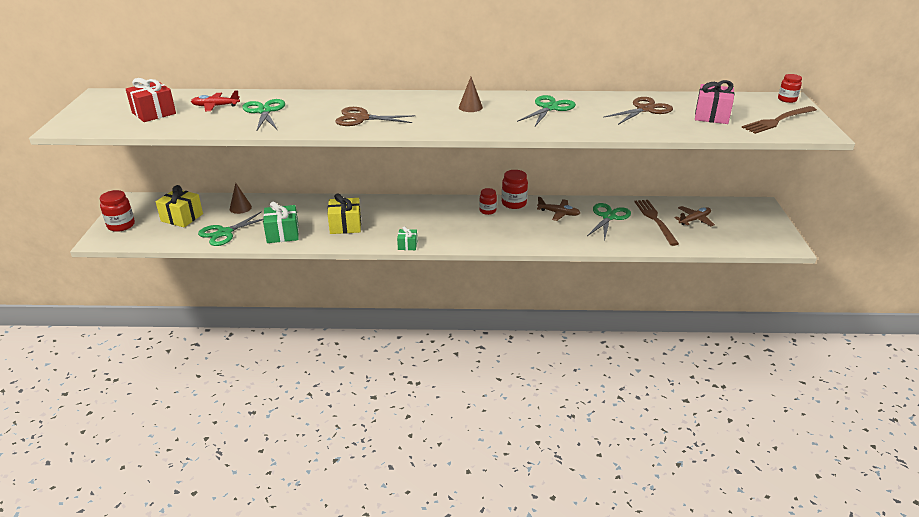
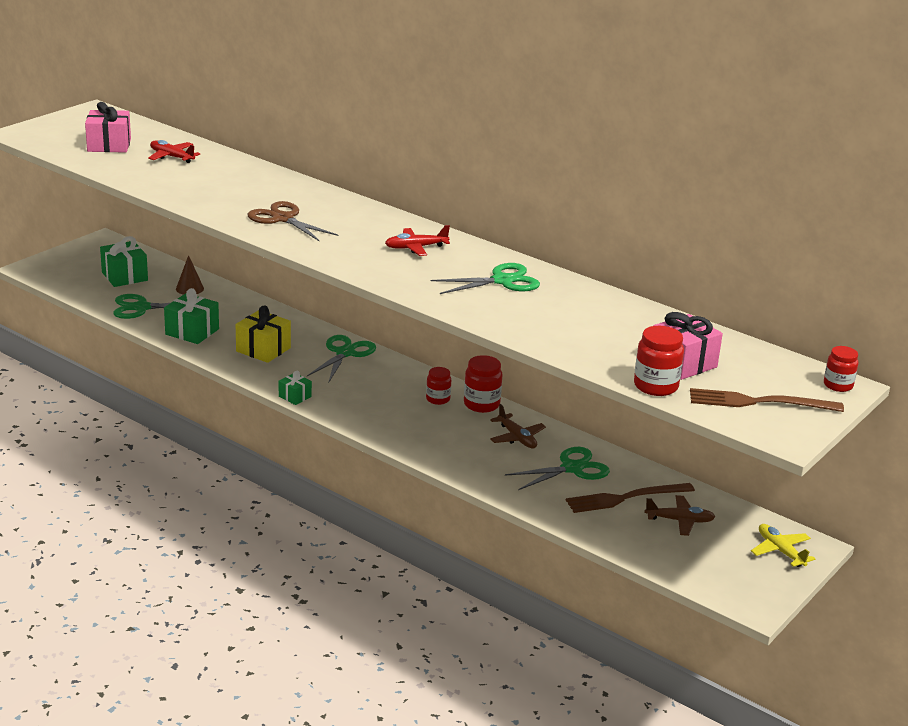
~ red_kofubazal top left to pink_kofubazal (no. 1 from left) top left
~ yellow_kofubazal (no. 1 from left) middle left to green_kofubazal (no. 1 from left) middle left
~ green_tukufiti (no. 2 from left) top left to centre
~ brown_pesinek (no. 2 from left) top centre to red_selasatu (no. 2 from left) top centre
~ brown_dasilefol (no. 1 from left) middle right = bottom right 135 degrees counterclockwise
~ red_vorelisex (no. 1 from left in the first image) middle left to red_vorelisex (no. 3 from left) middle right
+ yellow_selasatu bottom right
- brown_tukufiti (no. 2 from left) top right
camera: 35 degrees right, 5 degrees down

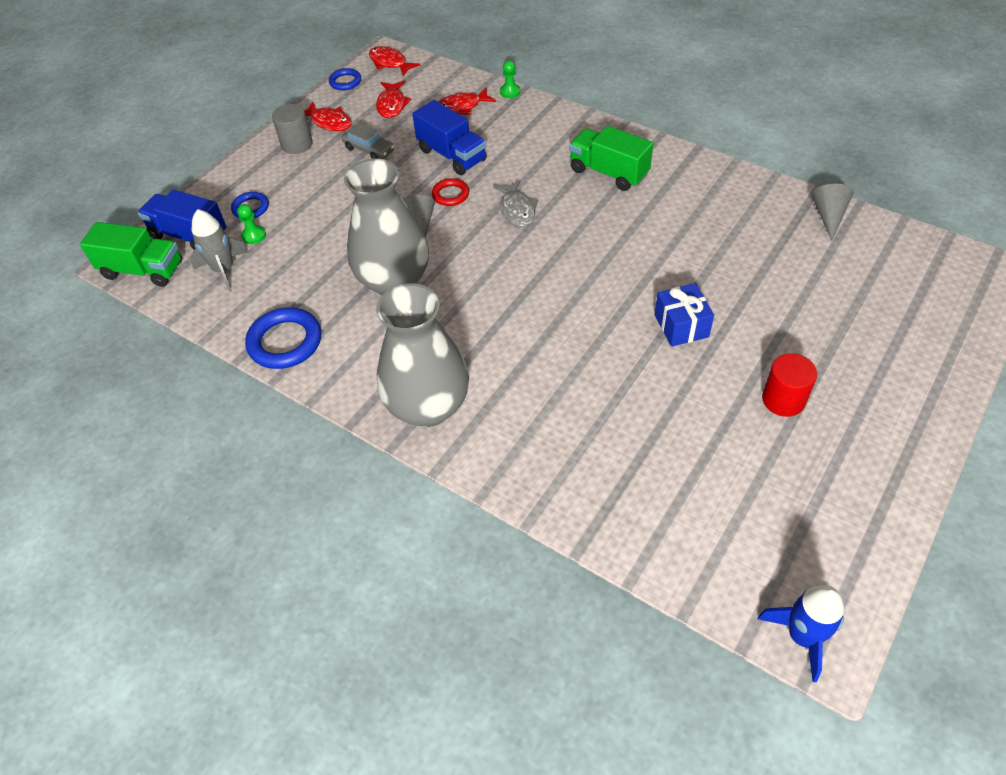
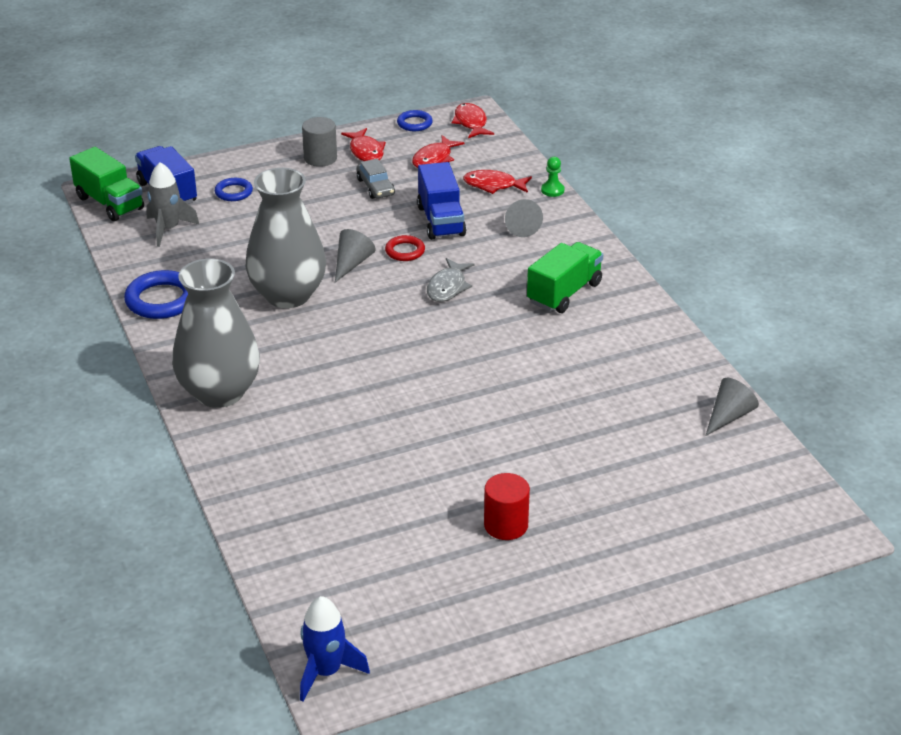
+ grey_pesinek (no. 2 from left) top centre
~ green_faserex (no. 2 from left) top centre = centre 60 degrees clockwise
- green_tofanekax (no. 1 from left) top left
- blue_kofubazal middle right
camera: 30 degrees right, 15 degrees down

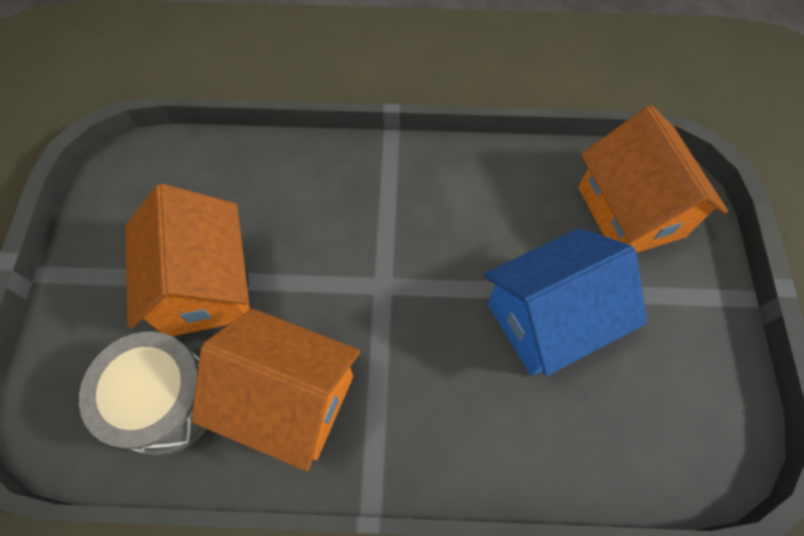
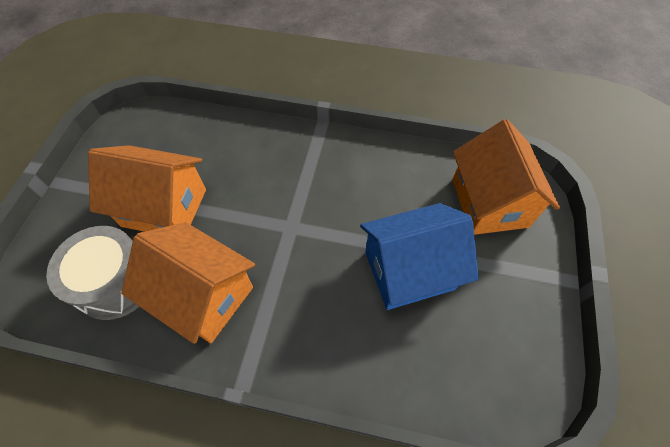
~ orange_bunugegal (no. 1 from left) middle left = middle left 75 degrees counterclockwise
camera: 10 degrees right, 5 degrees down

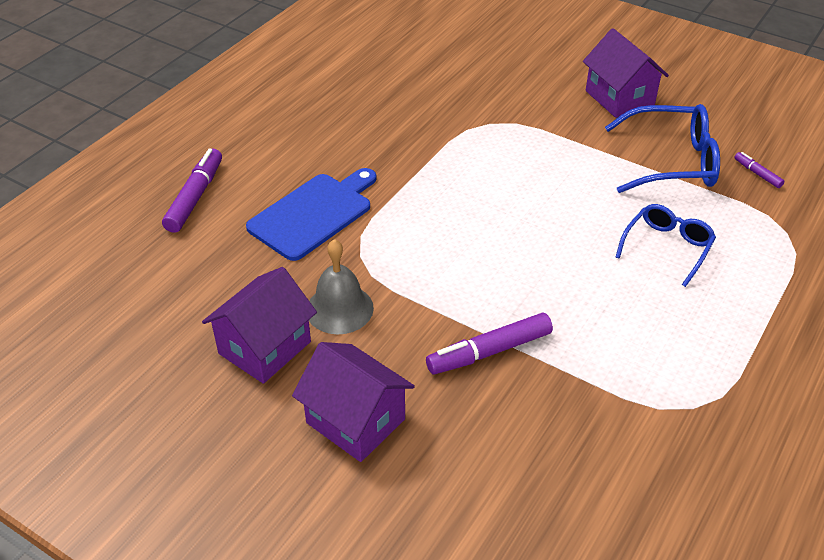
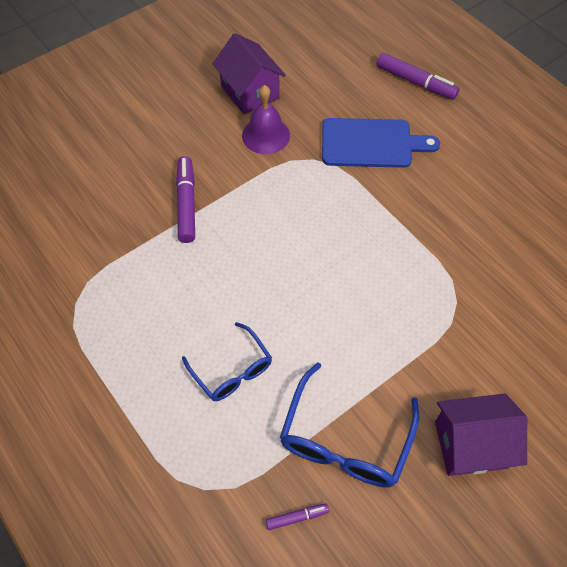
~ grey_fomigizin centre to purple_fomigizin top centre
~ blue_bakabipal centre = top right 60 degrees counterclockwise
- purple_bunugegal (no. 2 from left) bottom centre
camera: 110 degrees right, 15 degrees up

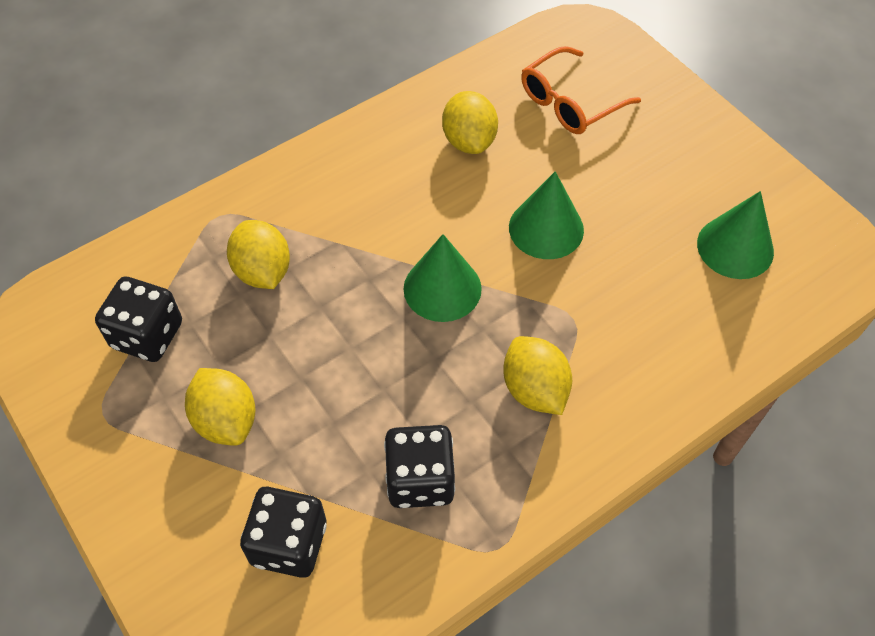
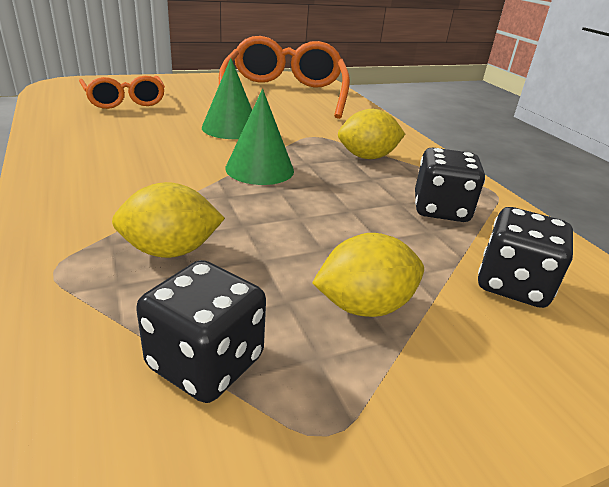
~ green_pesinek (no. 3 from left) middle right to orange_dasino (no. 2 from left) top centre
- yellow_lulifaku (no. 3 from left) top centre
camera: 80 degrees left, 25 degrees down

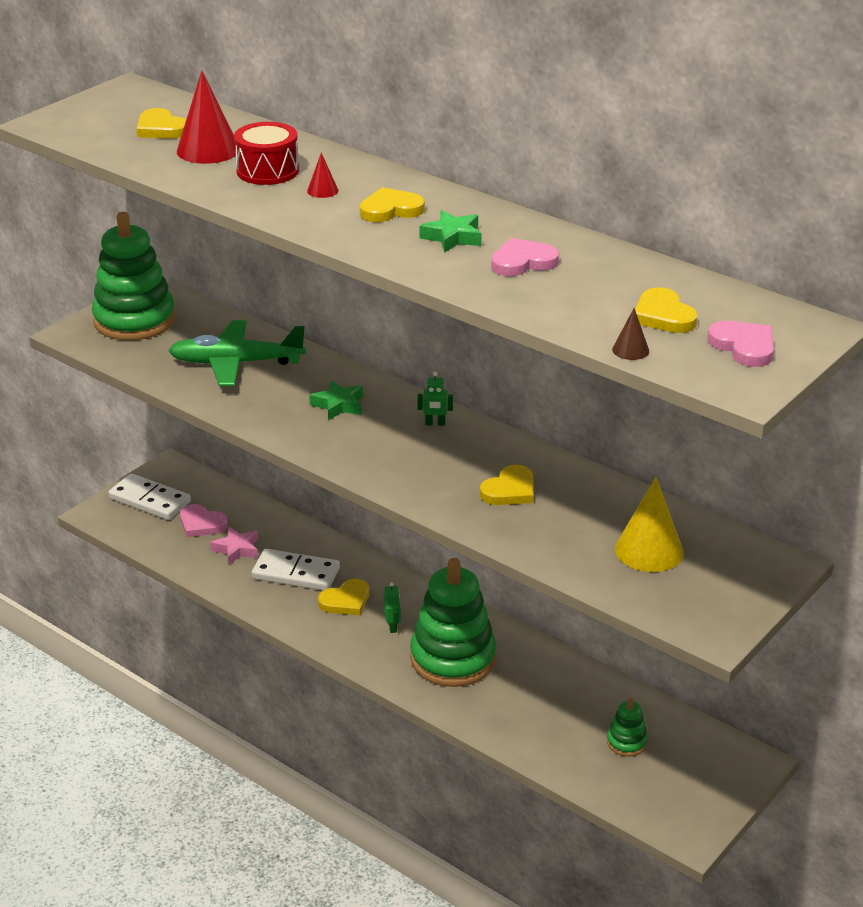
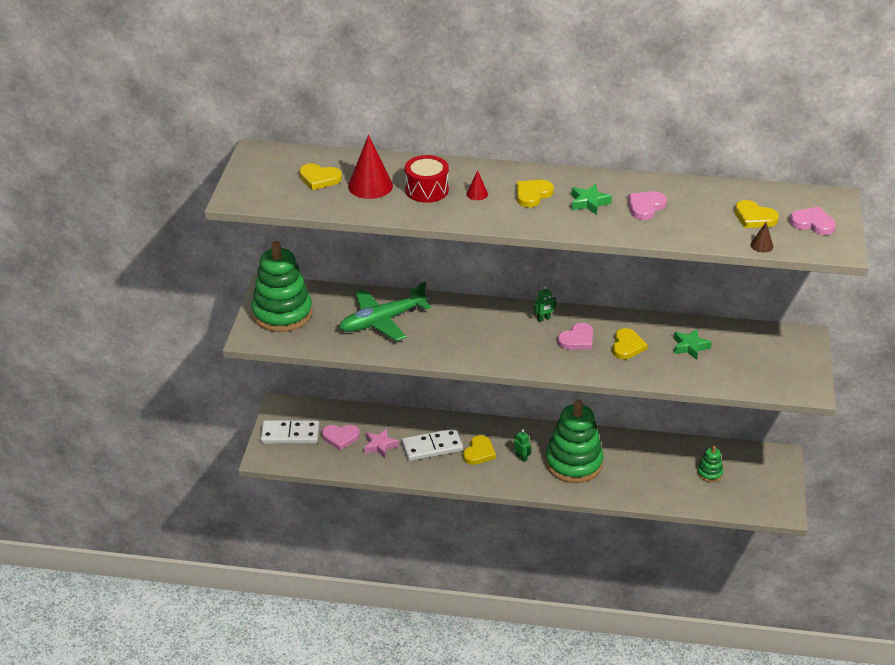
+ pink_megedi (no. 2 from left) centre
~ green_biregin (no. 1 from left in the first image) centre to green_biregin (no. 2 from left) middle right
- yellow_pesinek middle right
camera: 30 degrees left, 5 degrees up

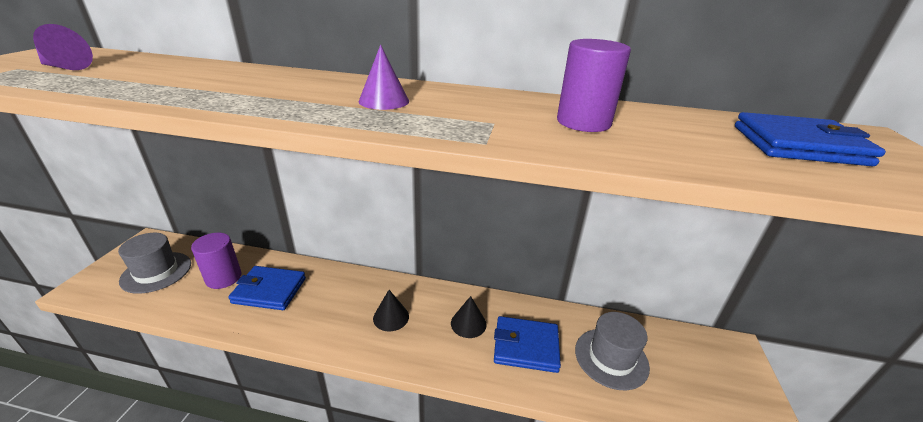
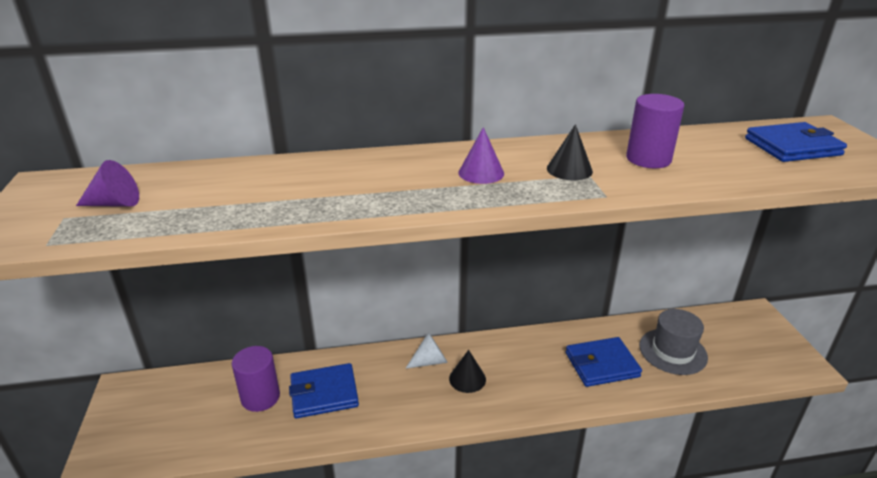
+ white_pesinek bottom centre
~ black_pesinek (no. 2 from left) bottom centre to top centre
- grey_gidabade (no. 1 from left) middle left
camera: 20 degrees left, 0 degrees up

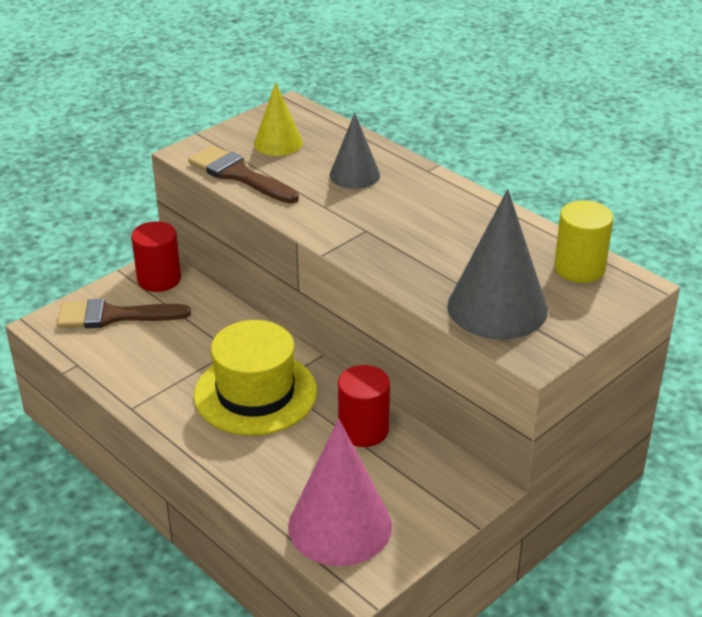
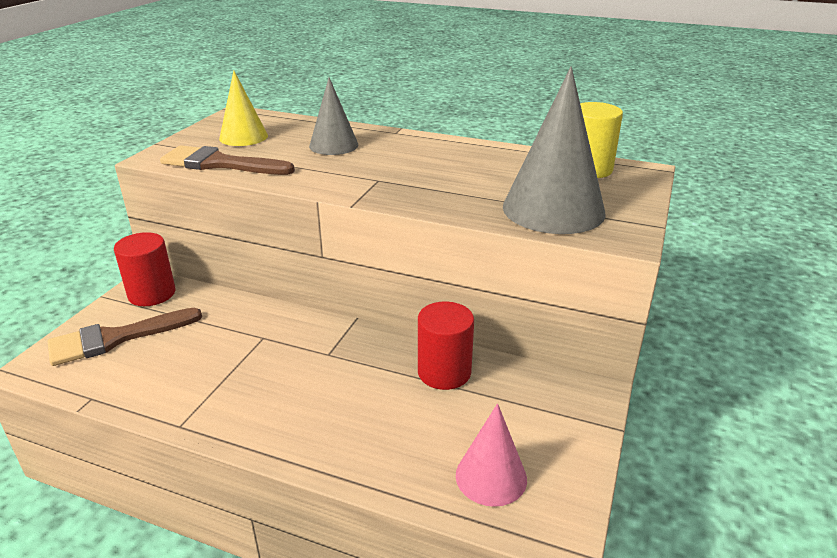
~ pink_pesinek bottom centre = bottom centre x0.59
- yellow_gidabade centre
camera: 25 degrees left, 5 degrees down

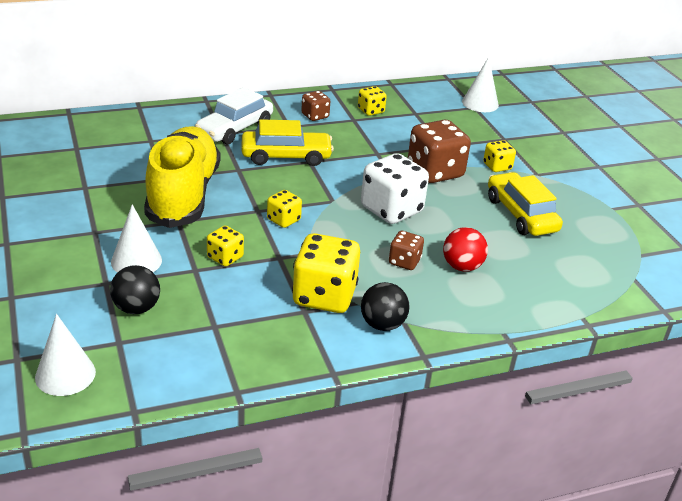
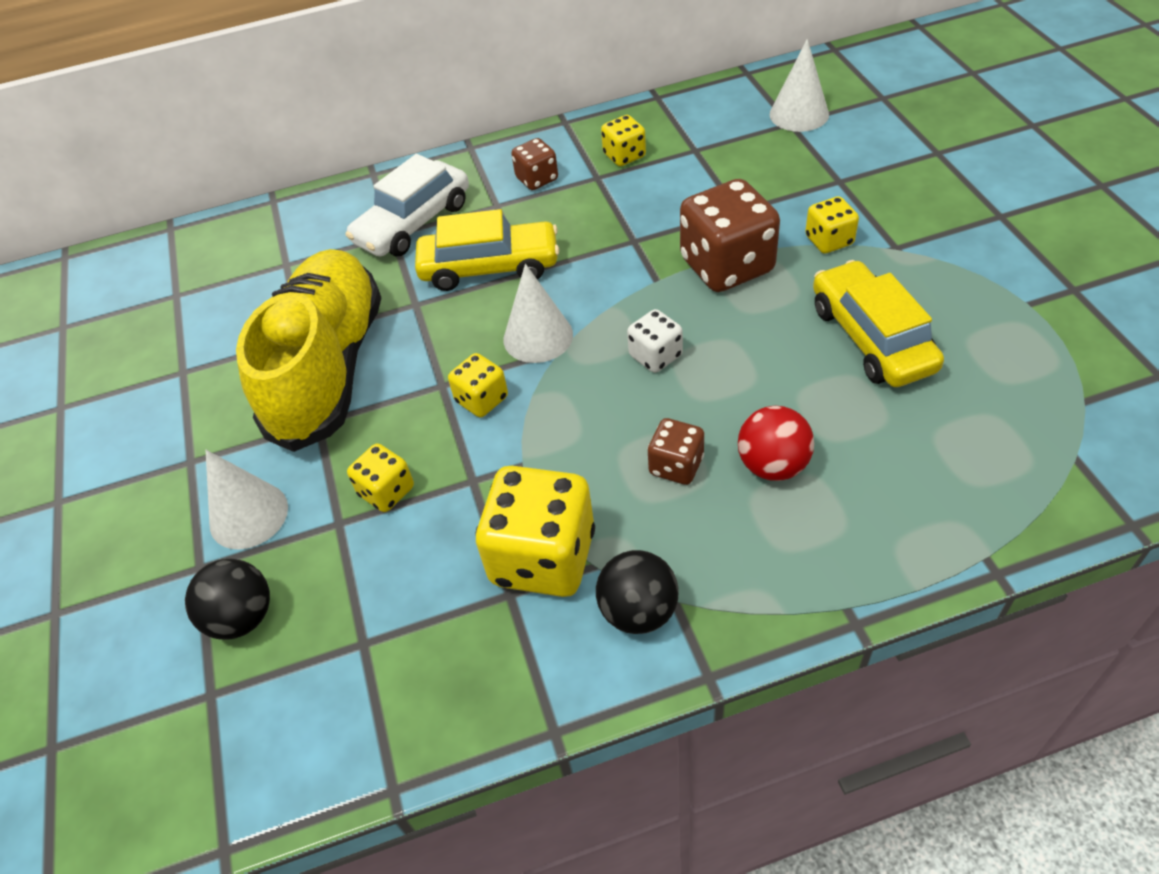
~ white_pesinek (no. 1 from left in the first image) bottom left to white_pesinek (no. 2 from left) centre
~ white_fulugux centre = centre x0.52
camera: 10 degrees right, 15 degrees up

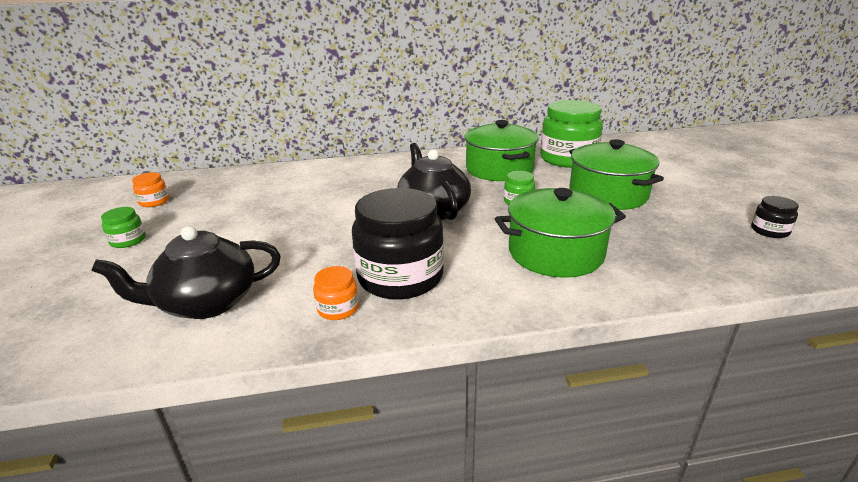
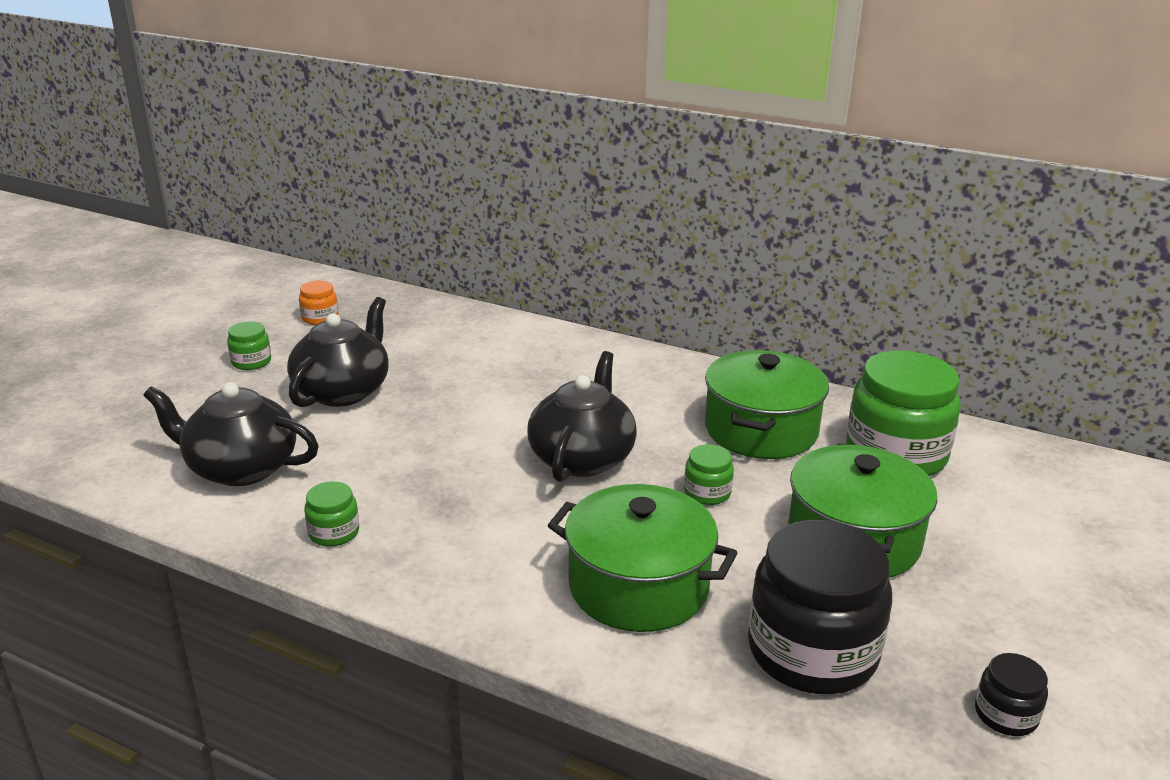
+ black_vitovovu (no. 2 from left) middle left
~ orange_vorelisex (no. 2 from left) centre to green_vorelisex (no. 2 from left) middle left
~ black_vorelisex (no. 1 from left) centre to bottom right
camera: 35 degrees right, 0 degrees up

